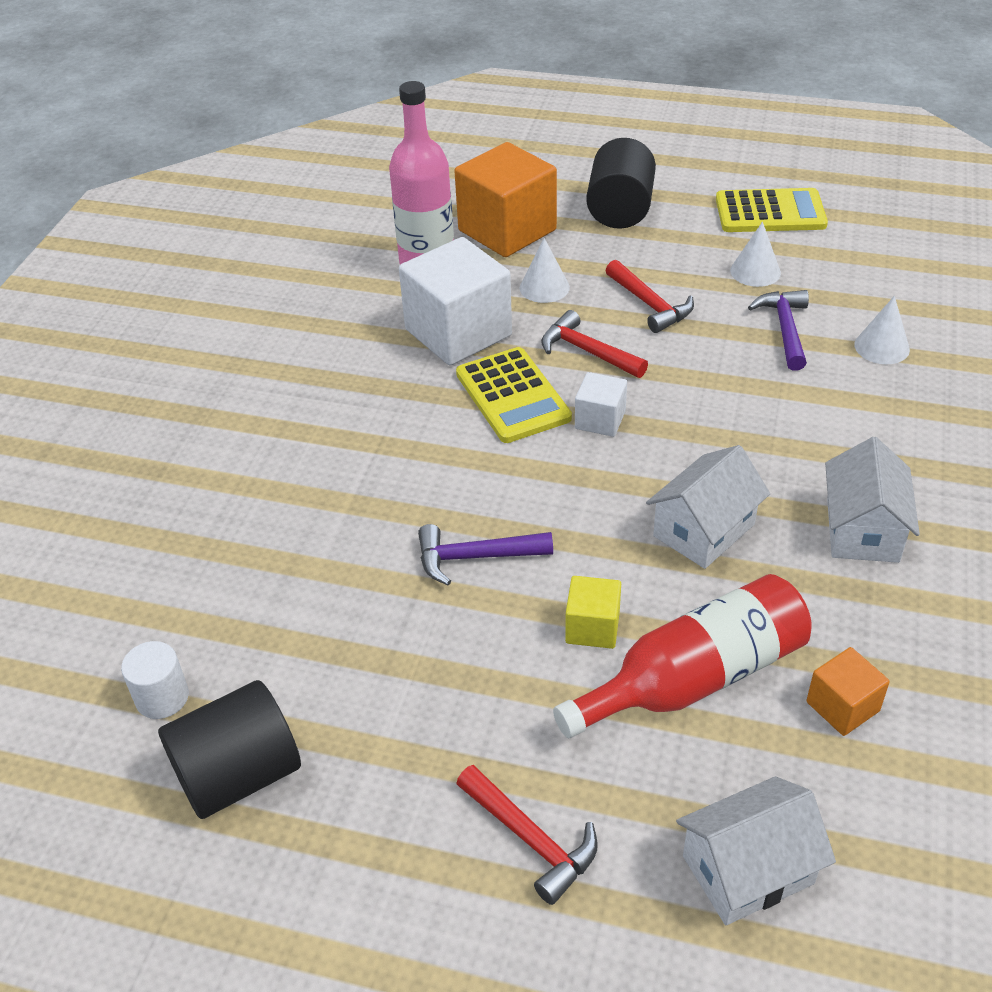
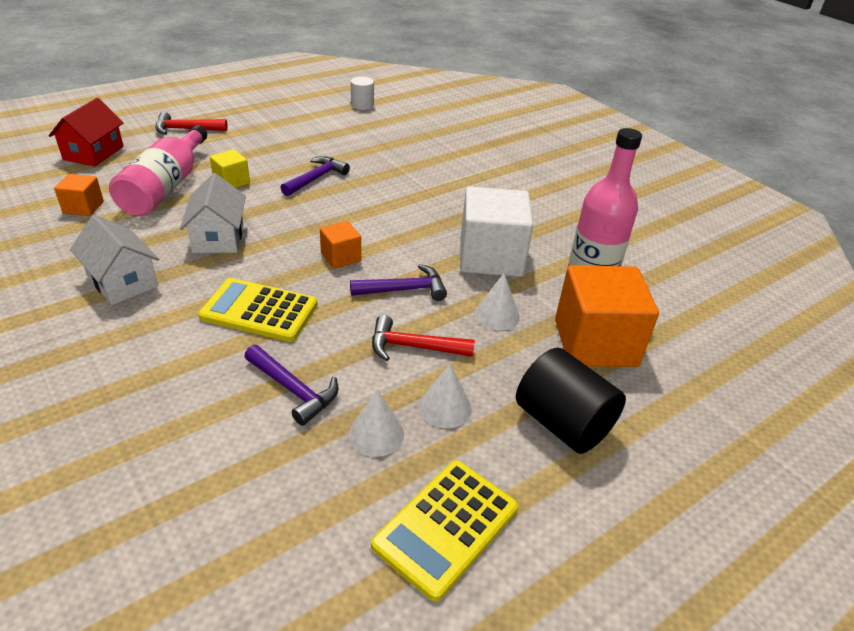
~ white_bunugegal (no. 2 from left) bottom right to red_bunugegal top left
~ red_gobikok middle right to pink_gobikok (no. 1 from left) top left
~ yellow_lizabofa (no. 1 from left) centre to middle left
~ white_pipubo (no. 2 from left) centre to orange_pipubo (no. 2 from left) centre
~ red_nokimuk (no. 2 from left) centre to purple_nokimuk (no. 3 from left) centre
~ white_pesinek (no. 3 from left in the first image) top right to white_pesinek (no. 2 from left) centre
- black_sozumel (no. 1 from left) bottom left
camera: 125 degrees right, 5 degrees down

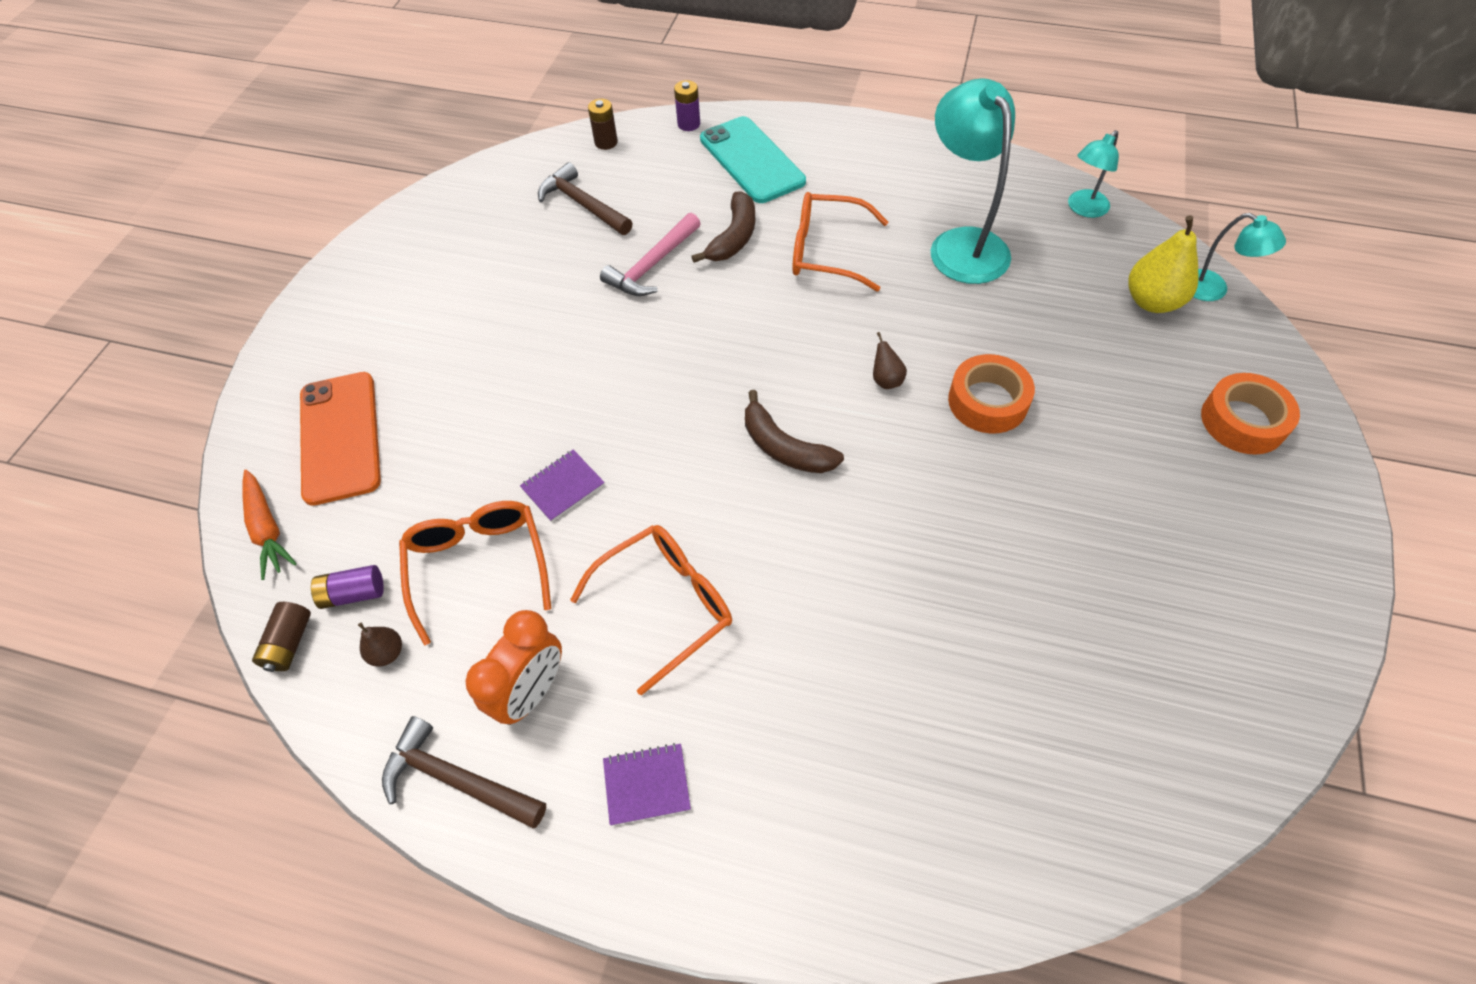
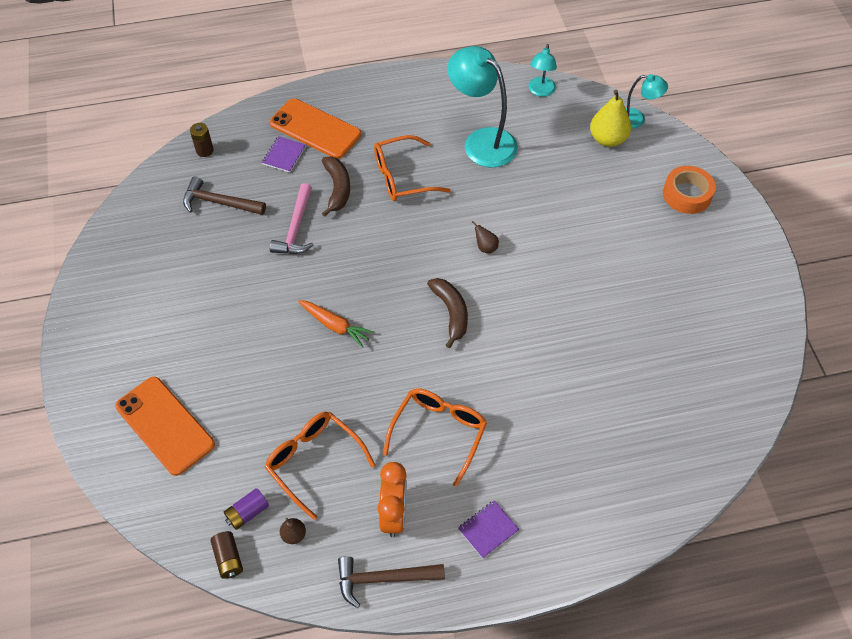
~ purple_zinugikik (no. 1 from left) centre to top centre
~ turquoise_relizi top centre to orange_relizi (no. 2 from left) top centre
~ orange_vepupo middle left to centre
~ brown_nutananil (no. 2 from left) centre = centre 120 degrees counterclockwise
- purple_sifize (no. 2 from left) top centre
- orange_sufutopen (no. 1 from left) middle right
camera: 30 degrees left, 0 degrees up

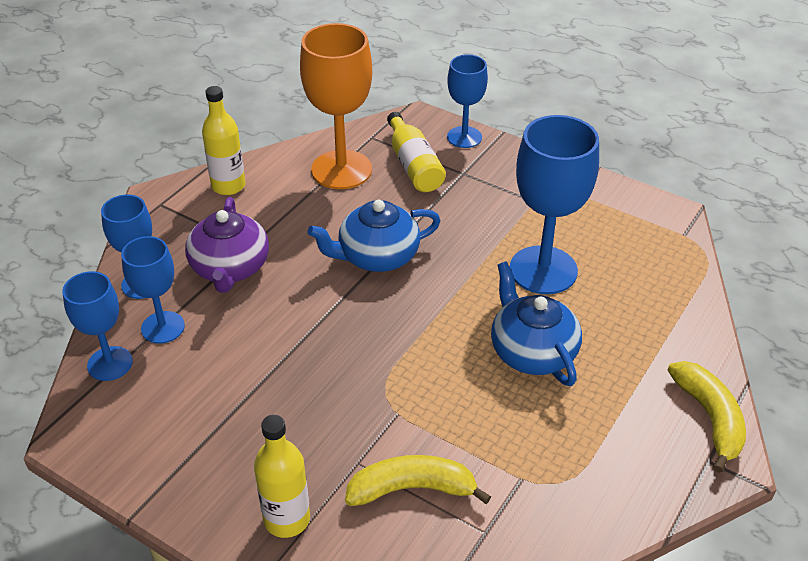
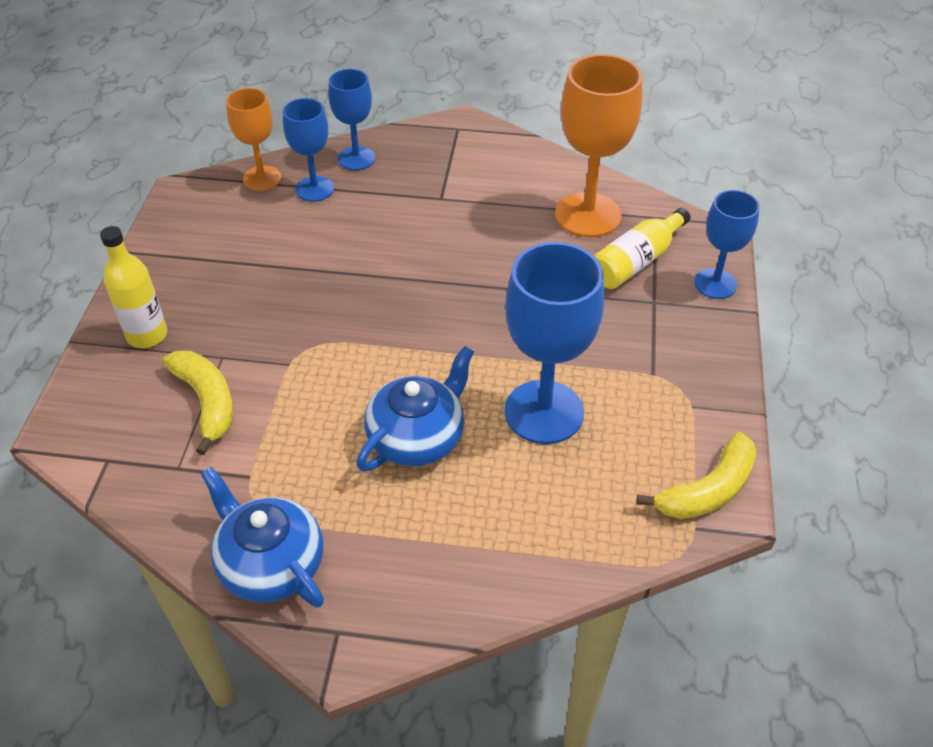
~ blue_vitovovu (no. 1 from left) centre to bottom left
~ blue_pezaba (no. 1 from left) middle left to orange_pezaba (no. 1 from left) top left
~ yellow_nutananil (no. 2 from left) bottom right to middle right
- purple_vitovovu middle left
- yellow_gobikok (no. 1 from left) top left
camera: 65 degrees right, 5 degrees up

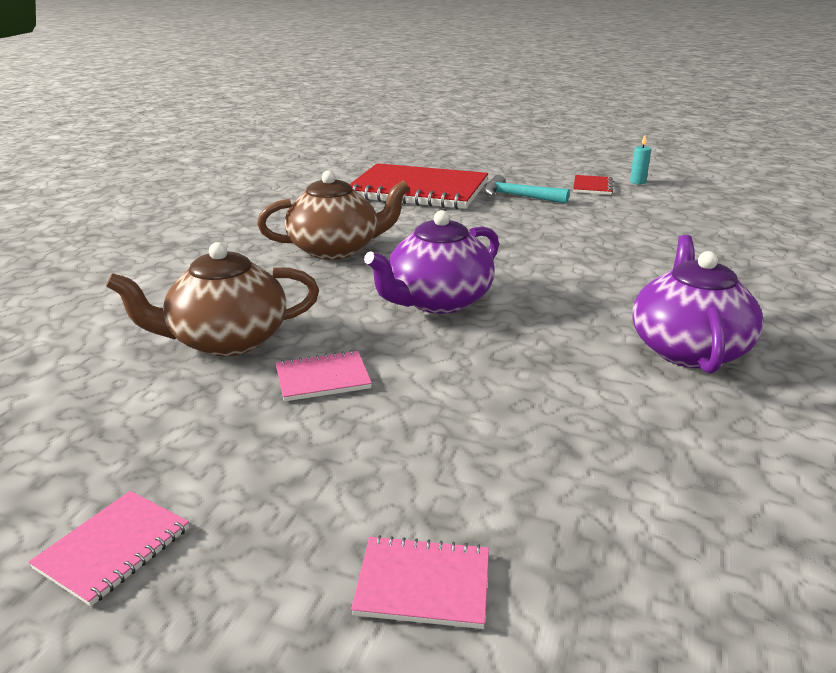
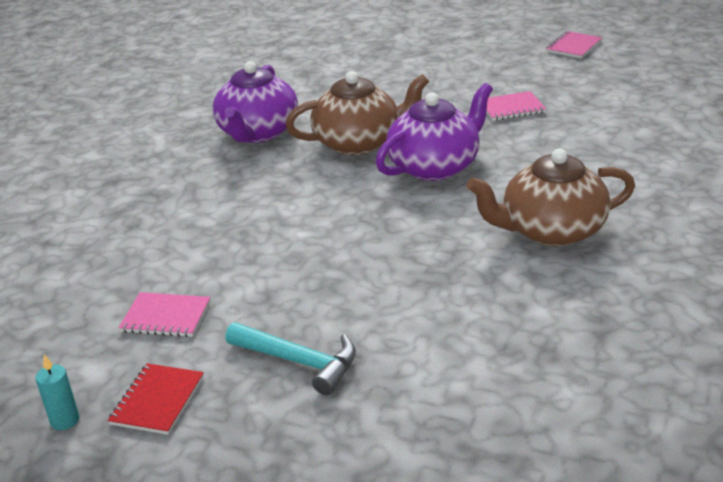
~ pink_zinugikik (no. 3 from left in the first image) bottom centre to pink_zinugikik (no. 1 from left) middle left
~ brown_vitovovu (no. 1 from left) middle left to top centre
- red_zinugikik (no. 1 from left) top centre
camera: 175 degrees left, 5 degrees up

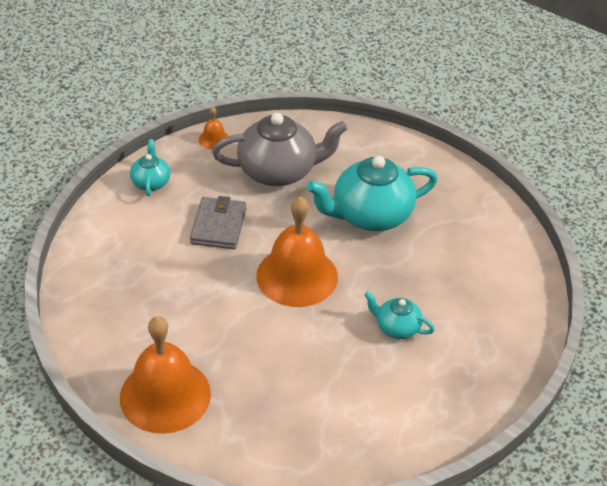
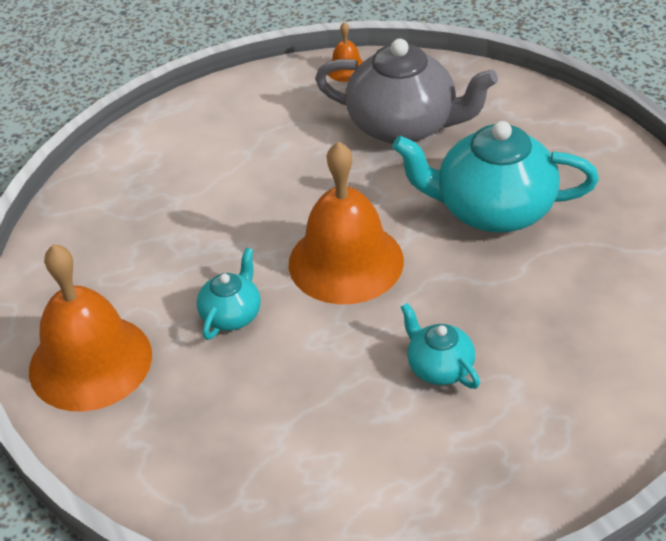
~ turquoise_vitovovu (no. 1 from left) middle left to centre
- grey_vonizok centre
camera: 30 degrees right, 0 degrees up

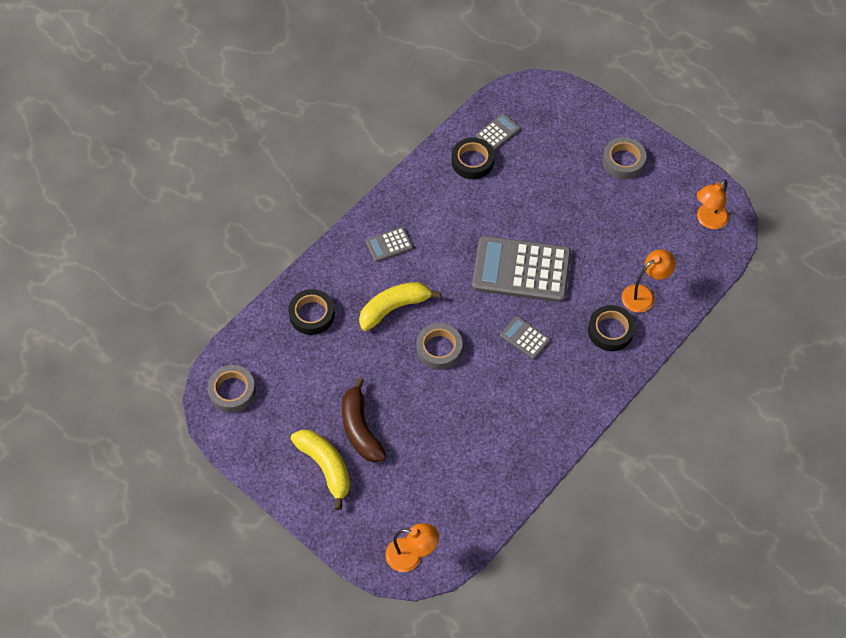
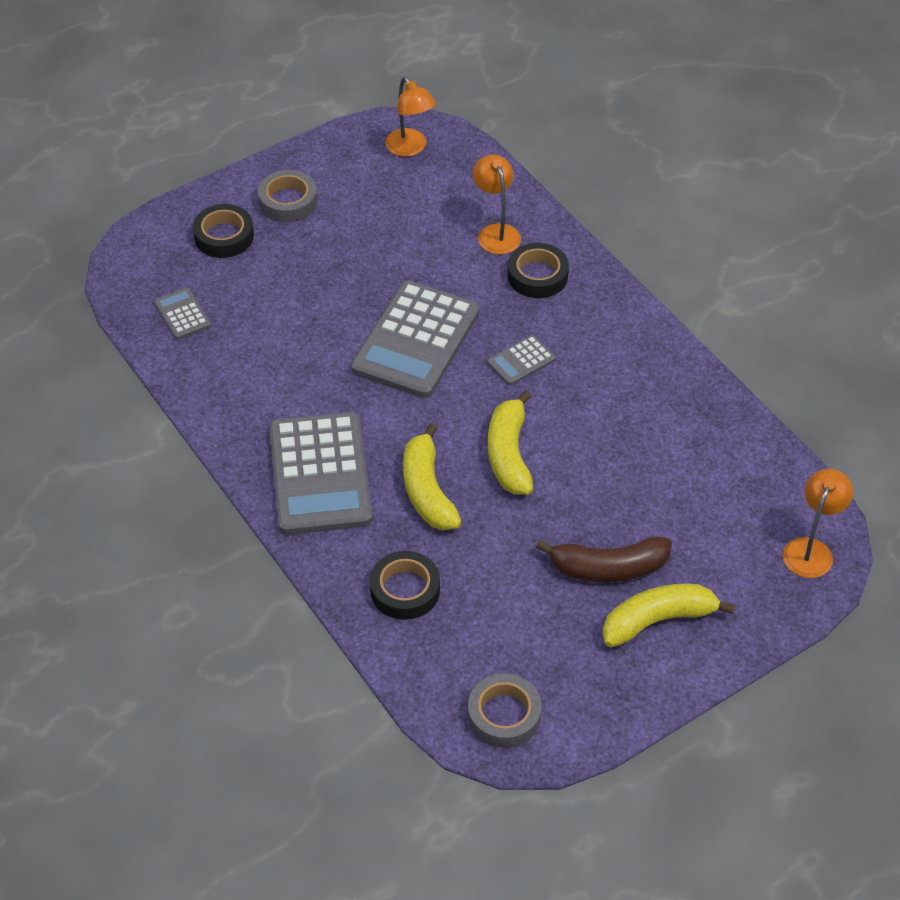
~ black_sufutopen (no. 2 from left in the first image) top centre to black_sufutopen (no. 1 from left) top left
~ grey_lizabofa (no. 1 from left in the first image) centre = centre x2.22
~ grey_sufutopen (no. 2 from left) centre to yellow_nutananil (no. 2 from left) centre
camera: 75 degrees left, 10 degrees down

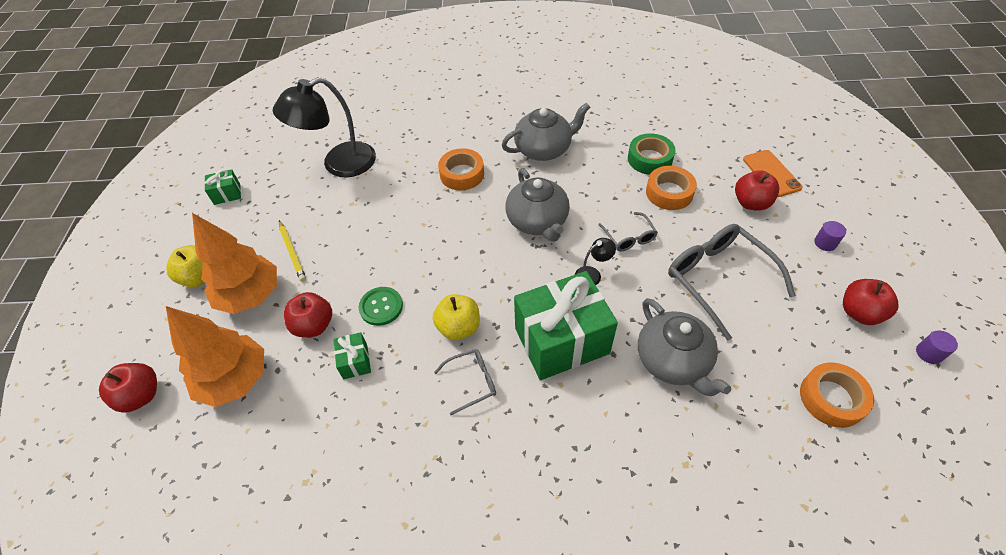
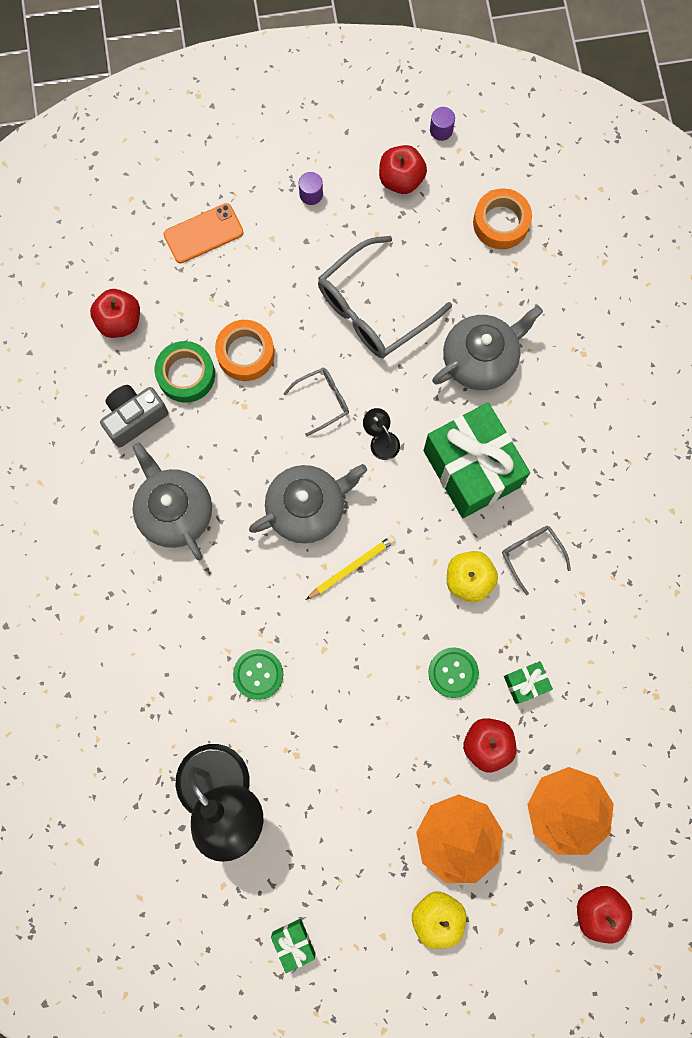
~ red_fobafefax (no. 3 from left in the first image) middle right to red_fobafefax (no. 1 from left) top left
+ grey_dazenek middle left
+ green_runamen (no. 1 from left) centre
~ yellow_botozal middle left to centre
- orange_sufutopen (no. 1 from left) top centre
camera: 100 degrees left, 25 degrees up

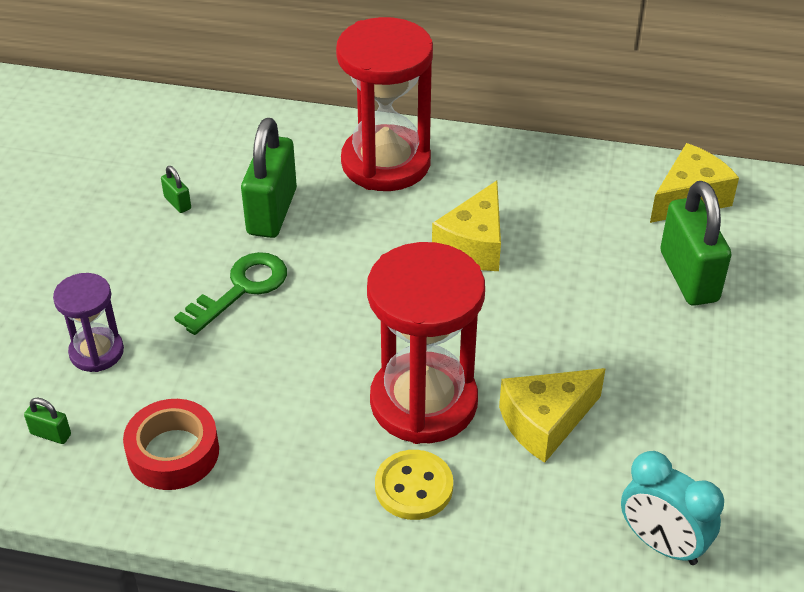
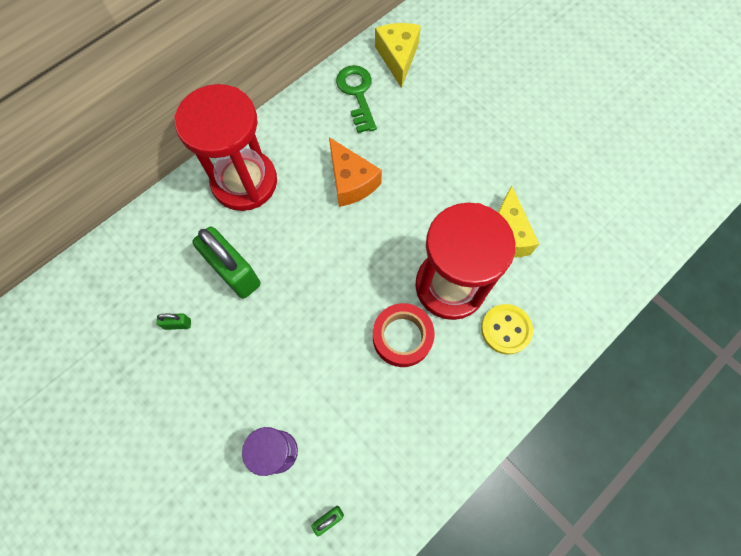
~ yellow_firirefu (no. 1 from left) centre to orange_firirefu top centre
~ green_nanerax middle left to top centre
~ red_sufutopen bottom left to centre
- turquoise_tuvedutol bottom right
- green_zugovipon (no. 4 from left) middle right
camera: 55 degrees left, 25 degrees up

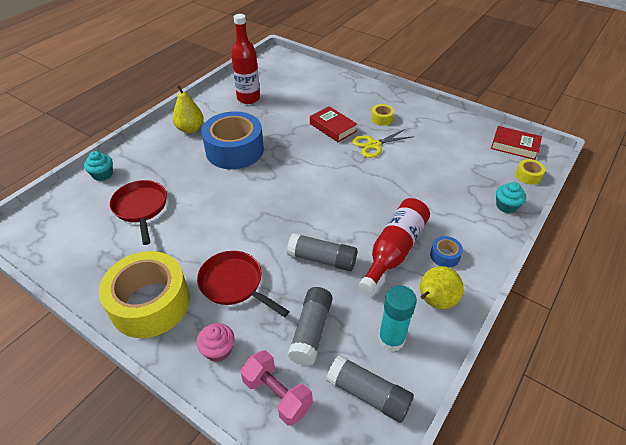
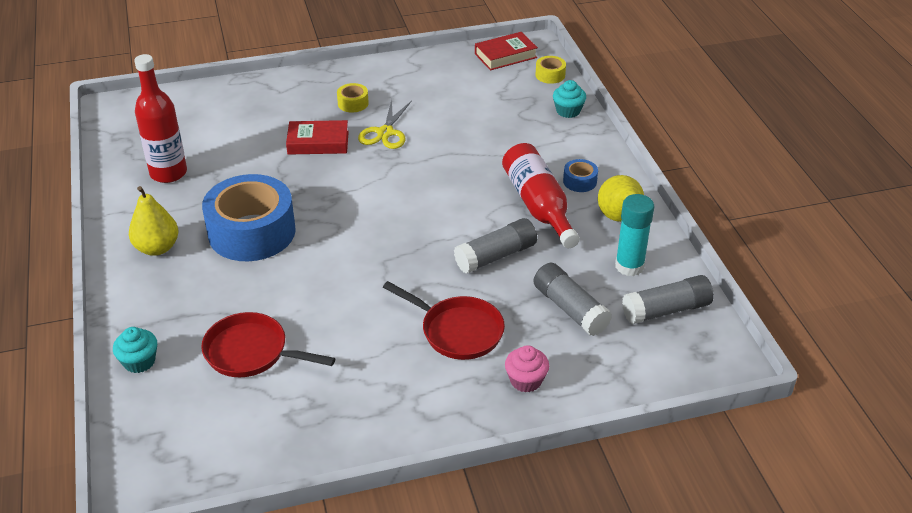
~ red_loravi (no. 2 from left) centre = centre 135 degrees counterclockwise
- yellow_sufutopen (no. 1 from left) middle left
- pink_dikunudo bottom centre
camera: 50 degrees left, 5 degrees down

